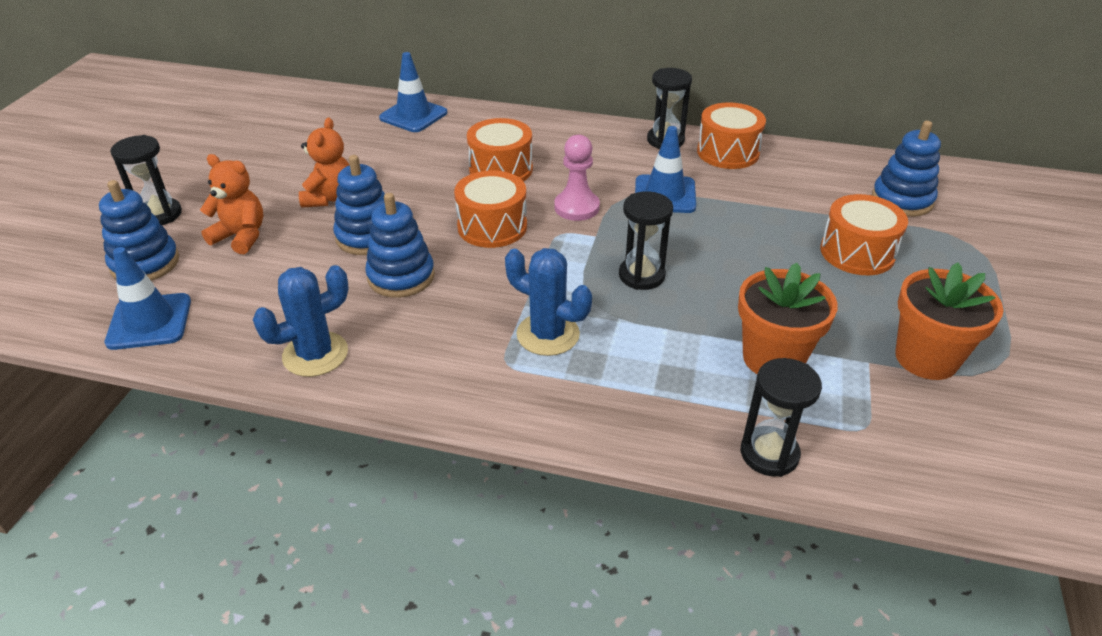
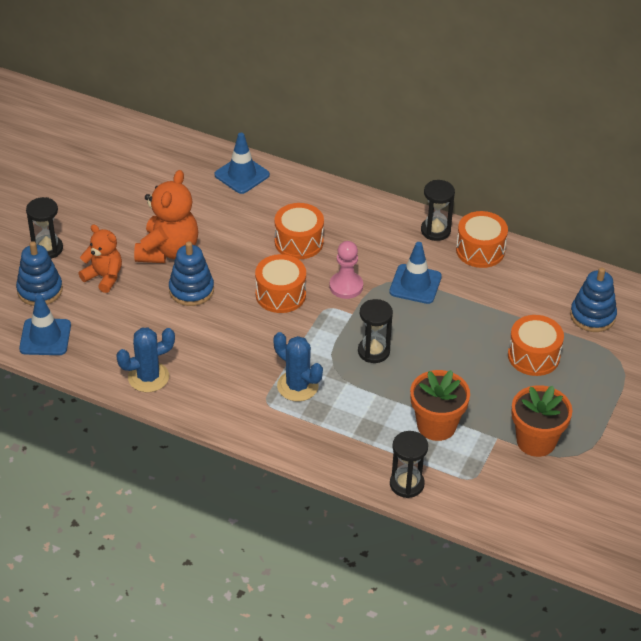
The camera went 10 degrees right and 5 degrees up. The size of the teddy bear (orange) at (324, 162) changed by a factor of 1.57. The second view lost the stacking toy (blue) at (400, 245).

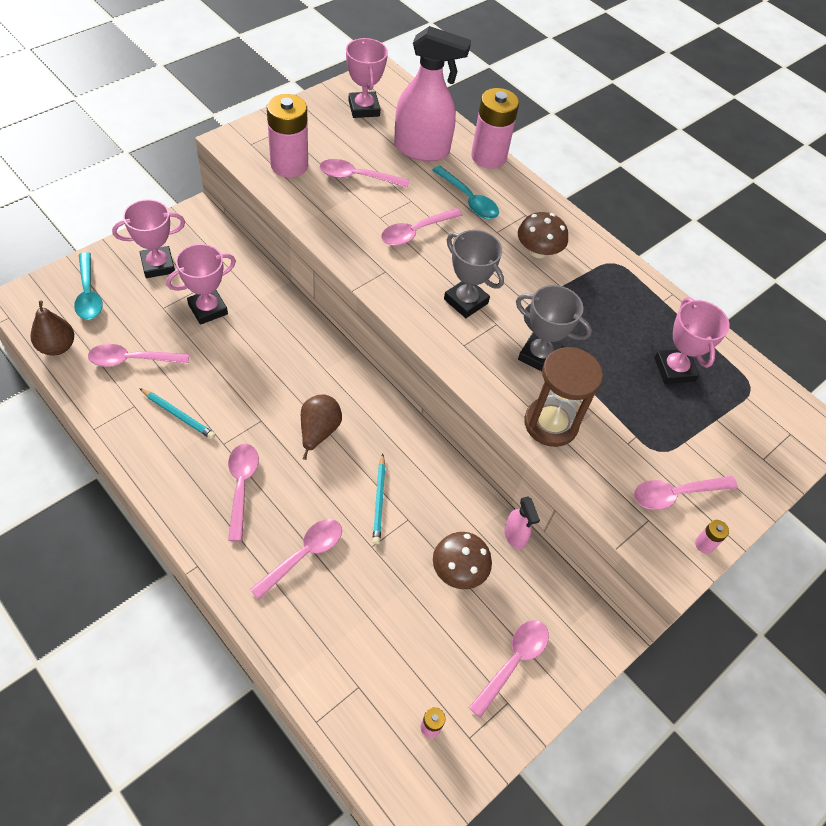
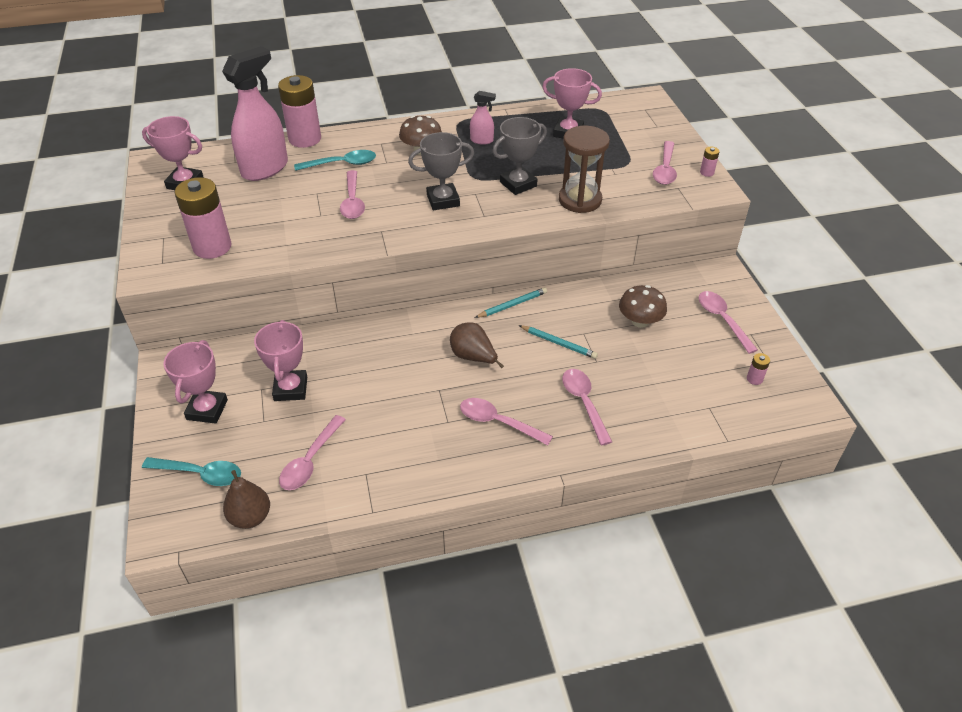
The camera went 55 degrees left and 10 degrees down. The spray bottle (pink) ended up elsewhere, having gone from (522, 523) to (483, 118). The pencil (turquoise) ended up elsewhere, having gone from (177, 413) to (511, 302). The second view lost the spoon (pink) at (364, 173).

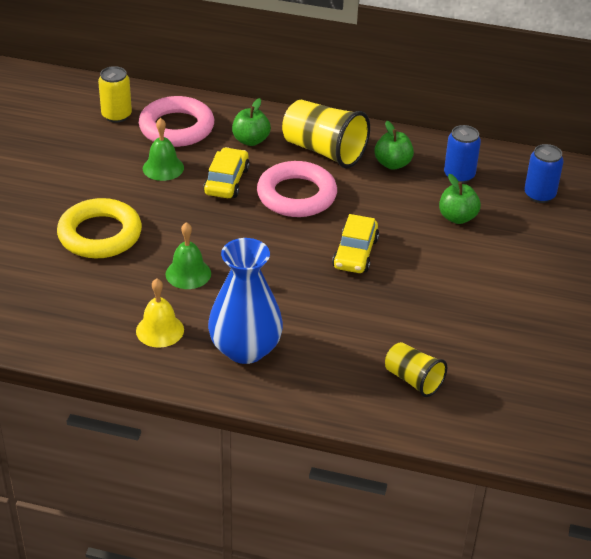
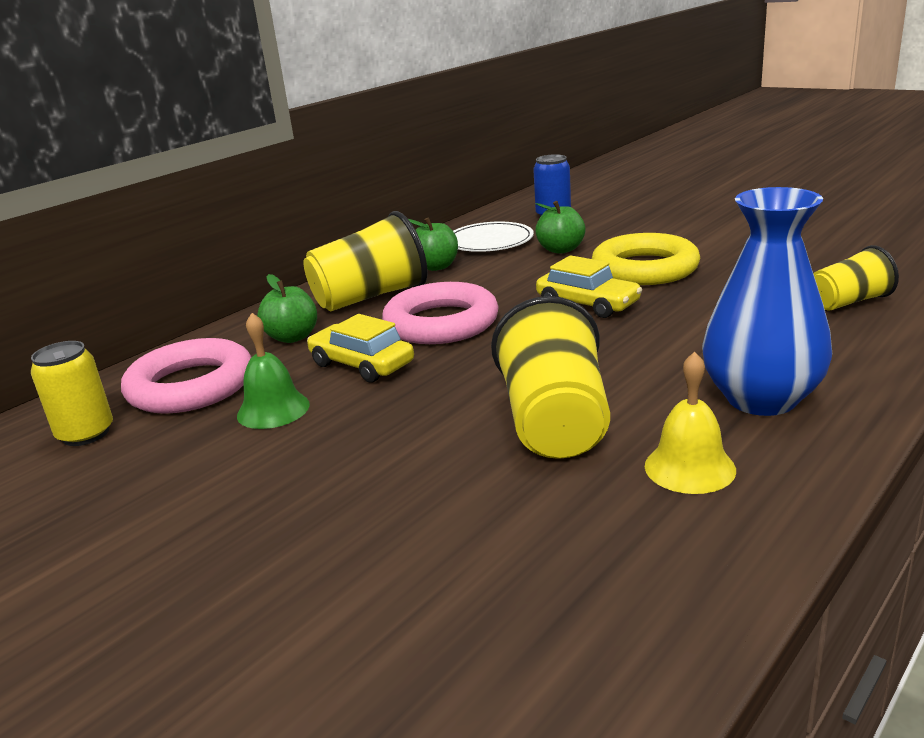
The camera went 60 degrees left and 15 degrees down. Where the can (blue) stood at (462, 154), the plate (white) came to stand at (493, 237). Where the bell (green) stood at (188, 255), the cup (yellow) came to stand at (550, 377). The ring (yellow) ended up elsewhere, having gone from (99, 228) to (646, 259).

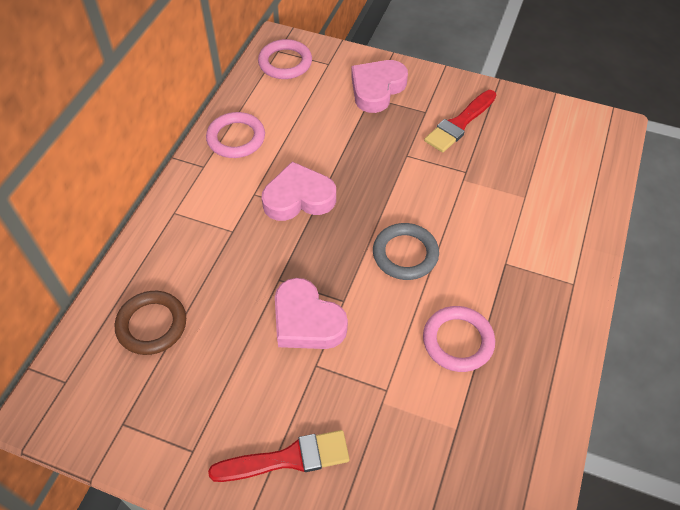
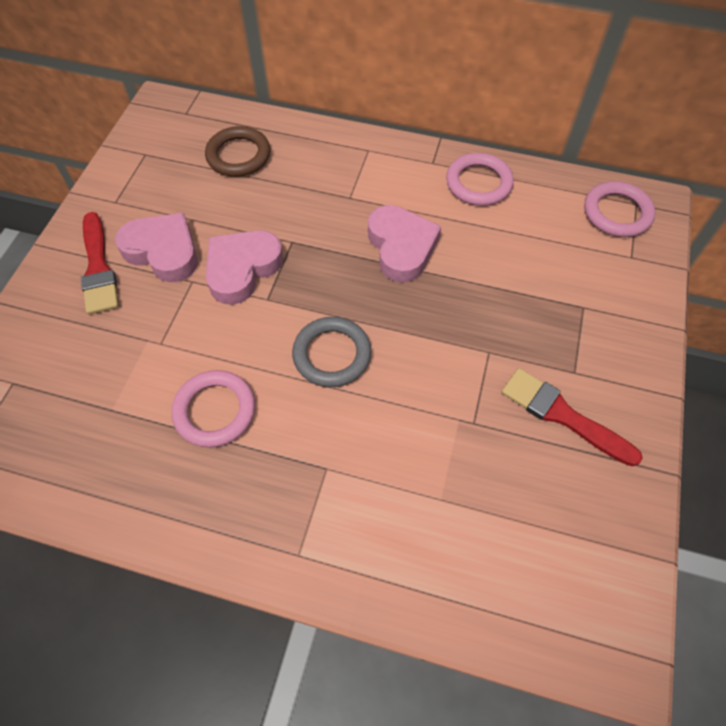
The camera went 85 degrees right and 5 degrees up. The heart (pink) ended up elsewhere, having gone from (379, 86) to (156, 247).

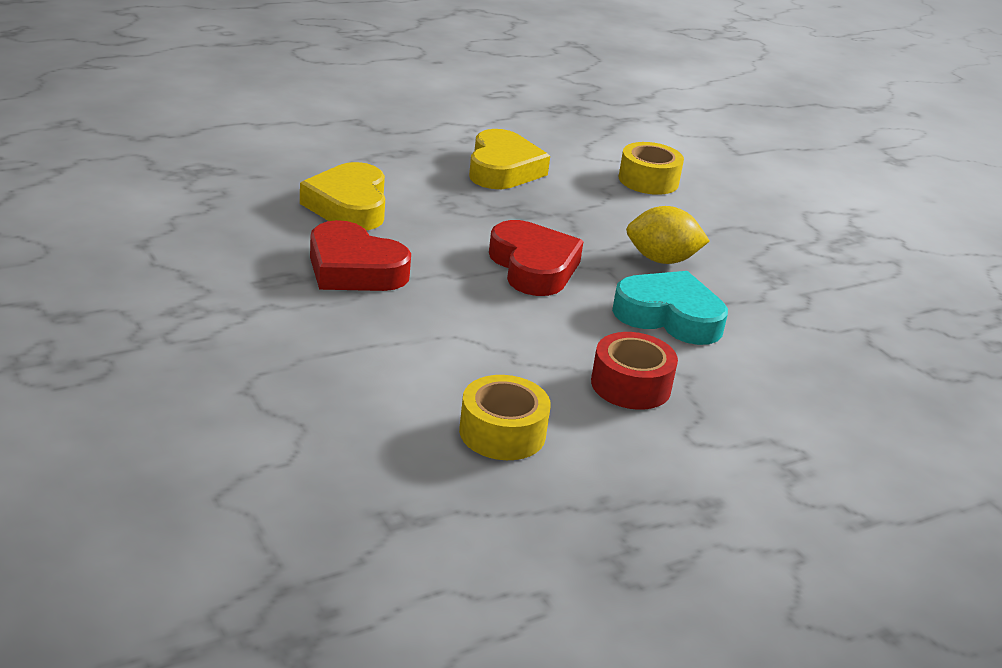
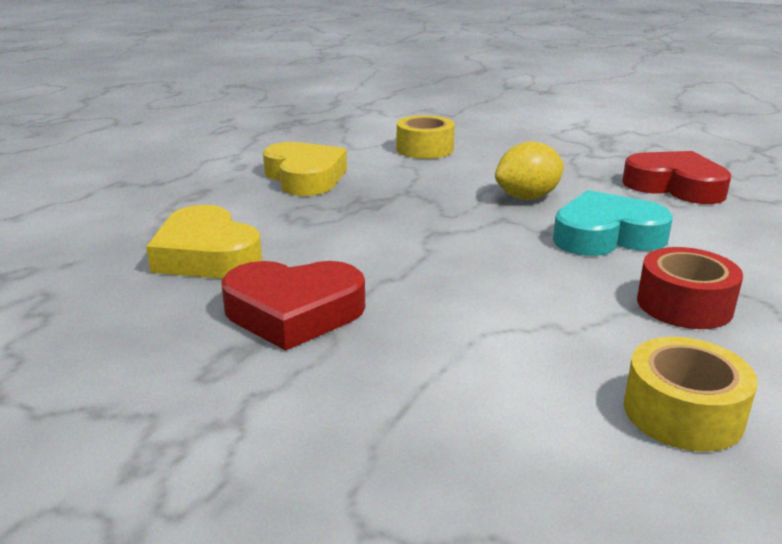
The camera went 30 degrees left and 5 degrees down. The heart (red) ended up elsewhere, having gone from (536, 258) to (676, 177).

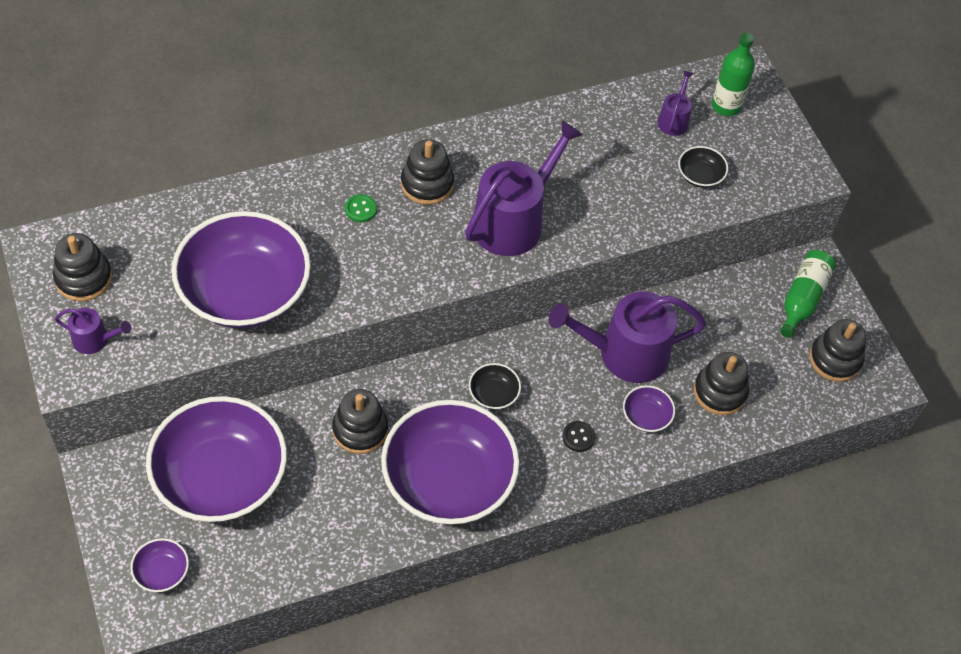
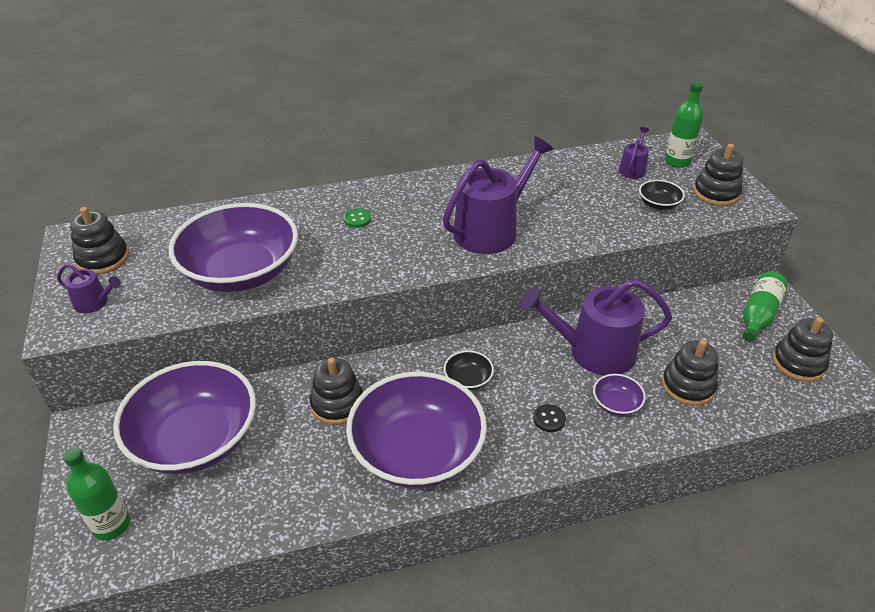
The camera went 10 degrees right and 15 degrees down. Where the bowl (purple) stood at (159, 565), the bottle (green) came to stand at (96, 494). The stacking toy (black) ended up elsewhere, having gone from (427, 172) to (718, 175).

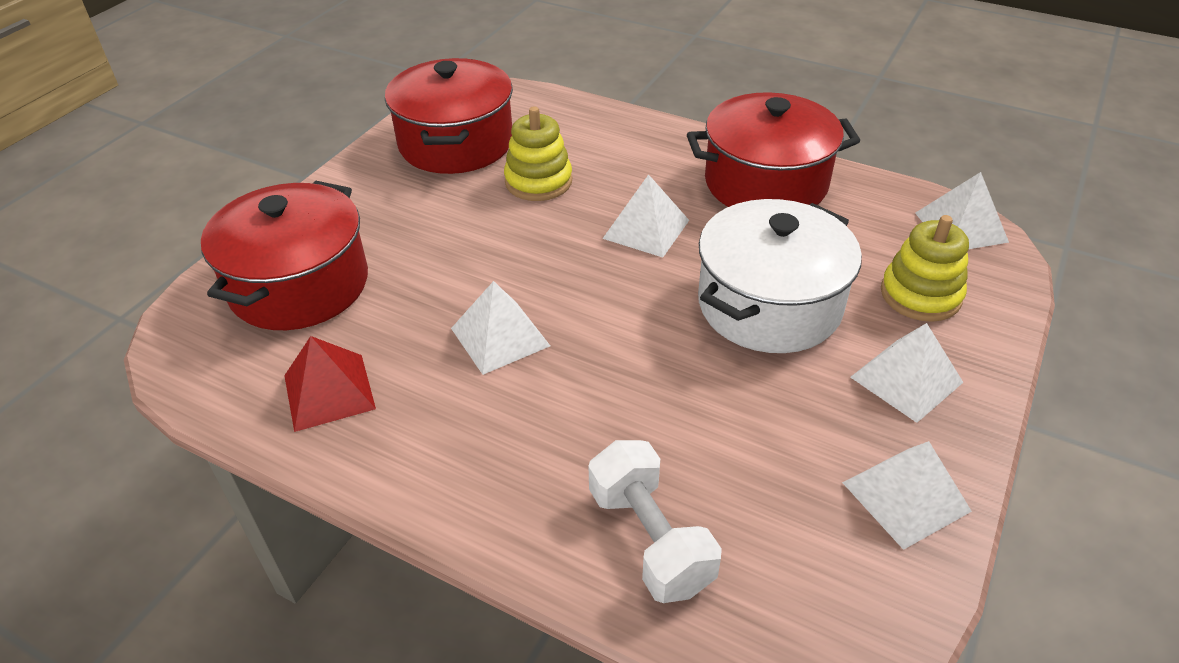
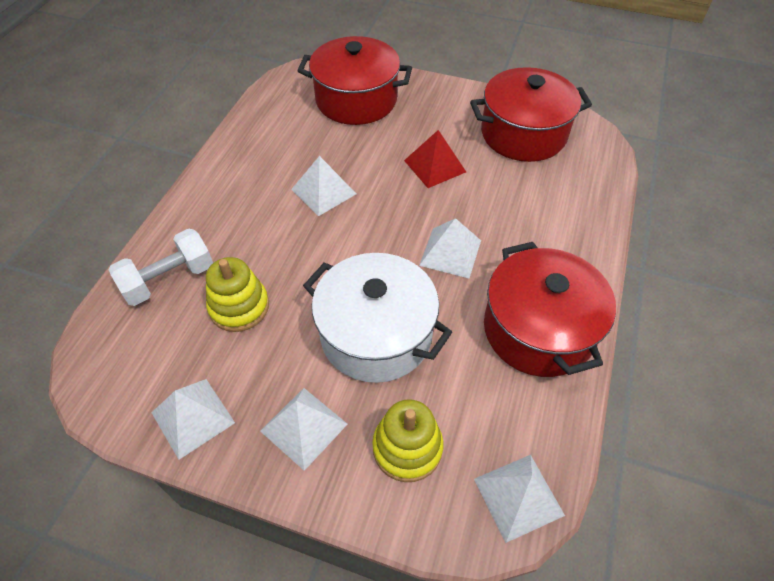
The camera went 80 degrees right and 10 degrees up. The stacking toy (yellow) ended up elsewhere, having gone from (538, 153) to (237, 294). The pyramid (red) ended up elsewhere, having gone from (330, 384) to (435, 159).

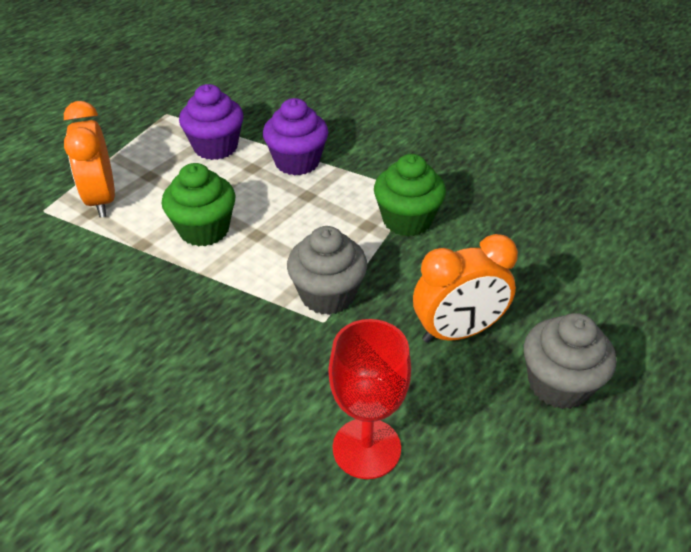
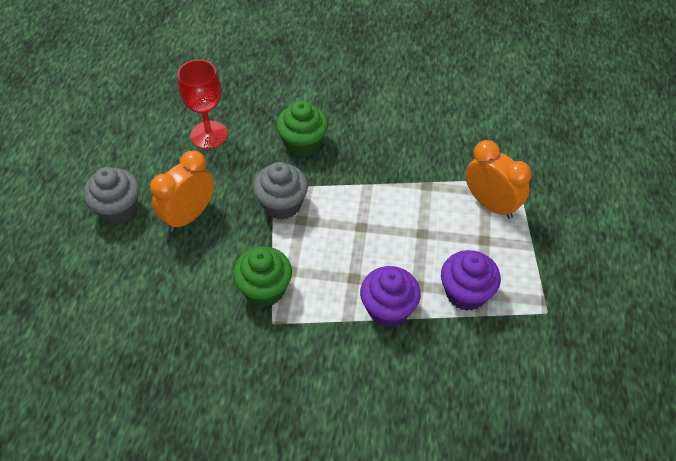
The camera went 150 degrees right and 10 degrees up. The cupcake (green) ended up elsewhere, having gone from (199, 204) to (302, 129).

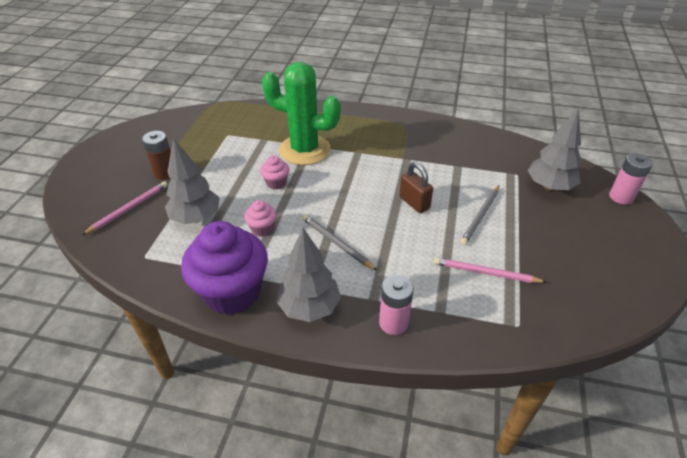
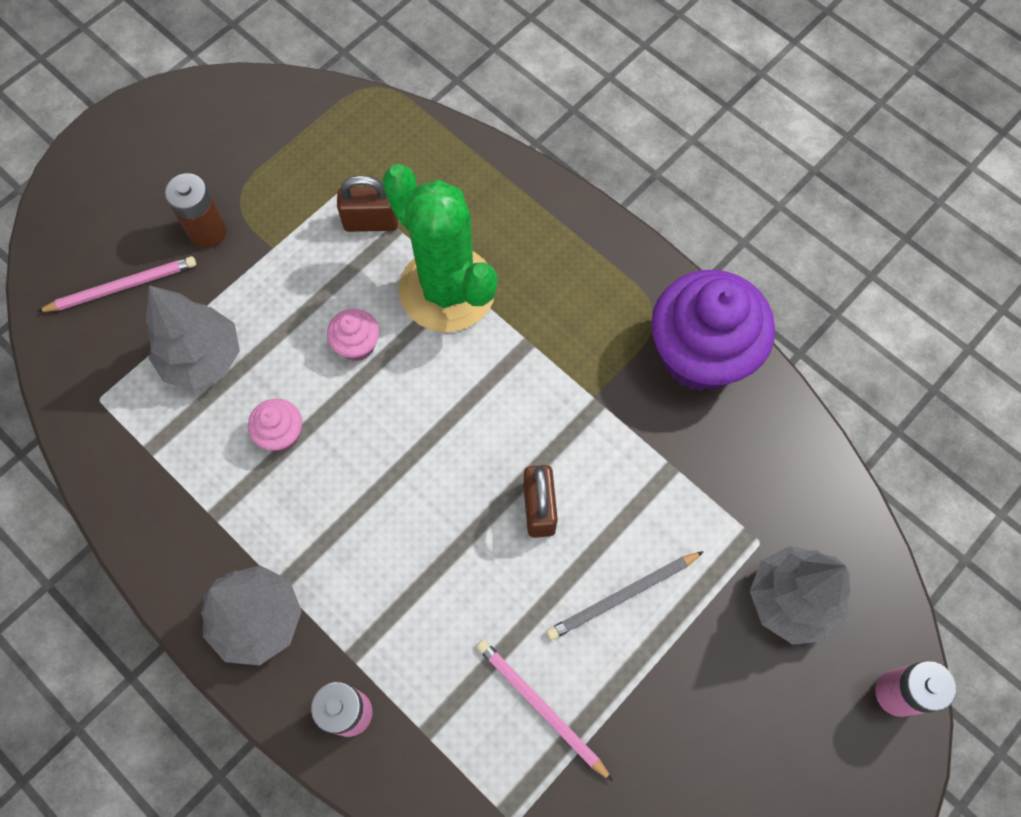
The camera went 30 degrees right and 25 degrees up. The second view gained the padlock (brown) at (367, 203). The cupcake (purple) ended up elsewhere, having gone from (224, 268) to (713, 330). The second view lost the pencil (grey) at (339, 243).

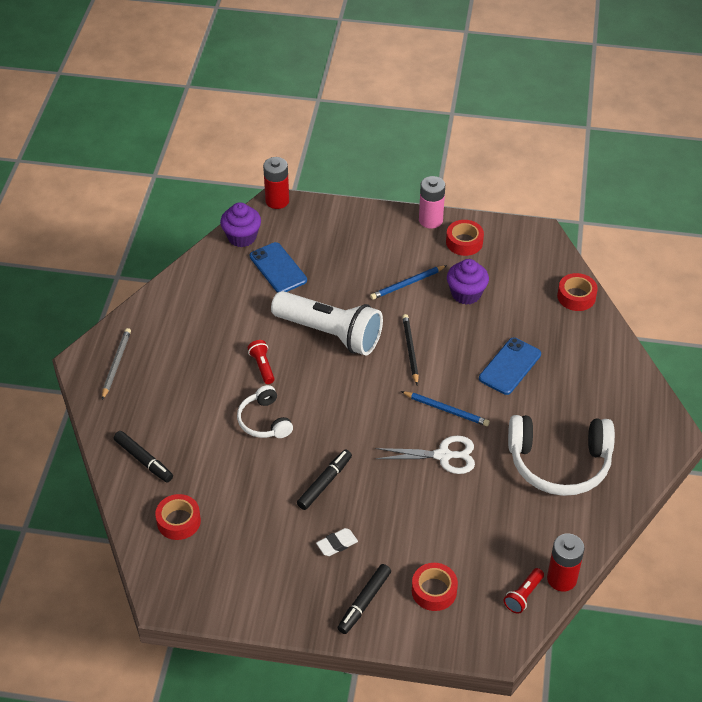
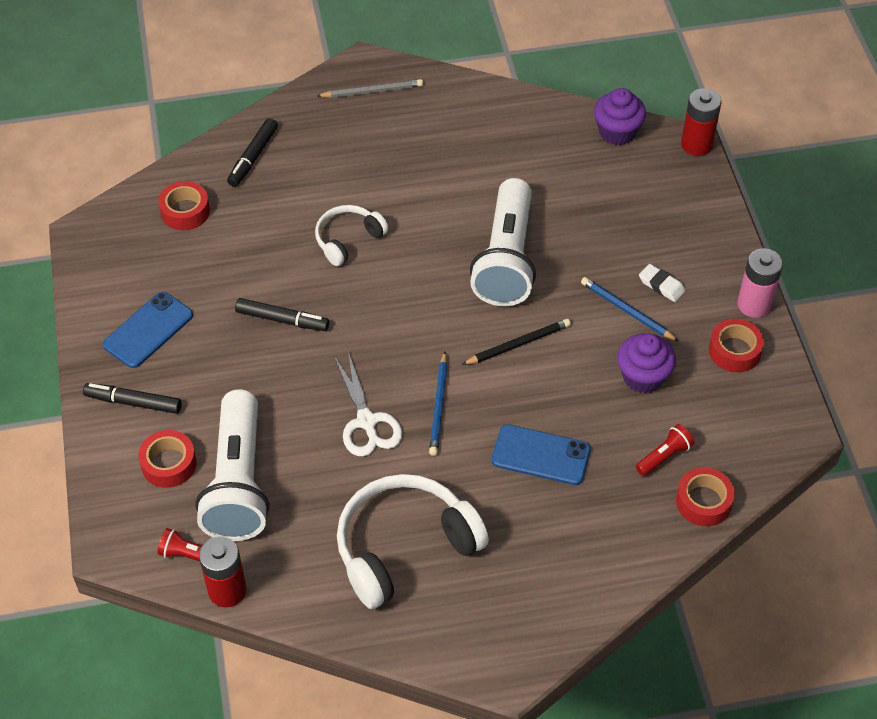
The camera went 70 degrees right and 5 degrees up. The phone (blue) ended up elsewhere, having gone from (278, 267) to (148, 330). The second view gained the flashlight (white) at (233, 465). The headphones (white) at (561, 455) ended up facing another way, 75 degrees clockwise from before. The flashlight (red) ended up elsewhere, having gone from (261, 362) to (665, 450). The eraser (white) ended up elsewhere, having gone from (337, 542) to (662, 283).

